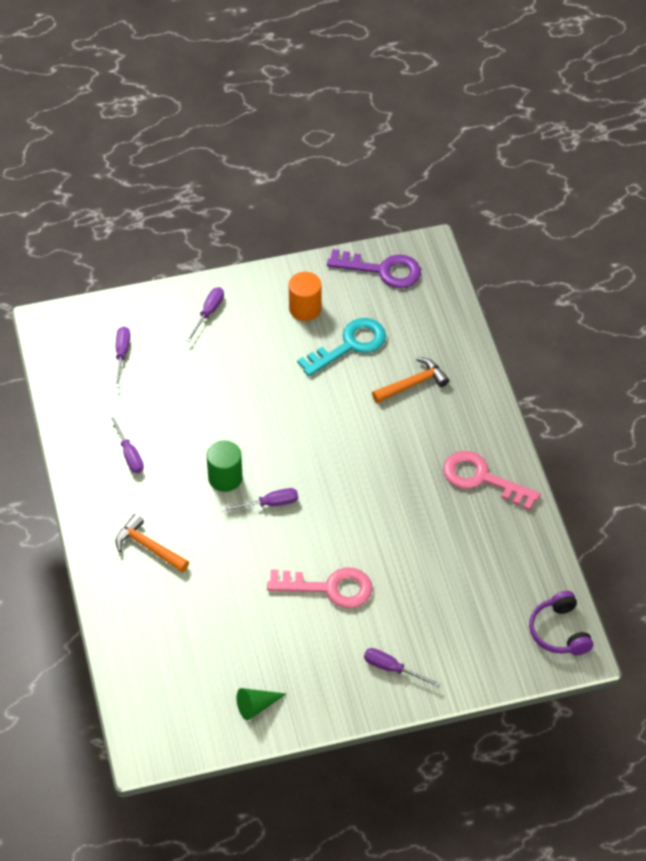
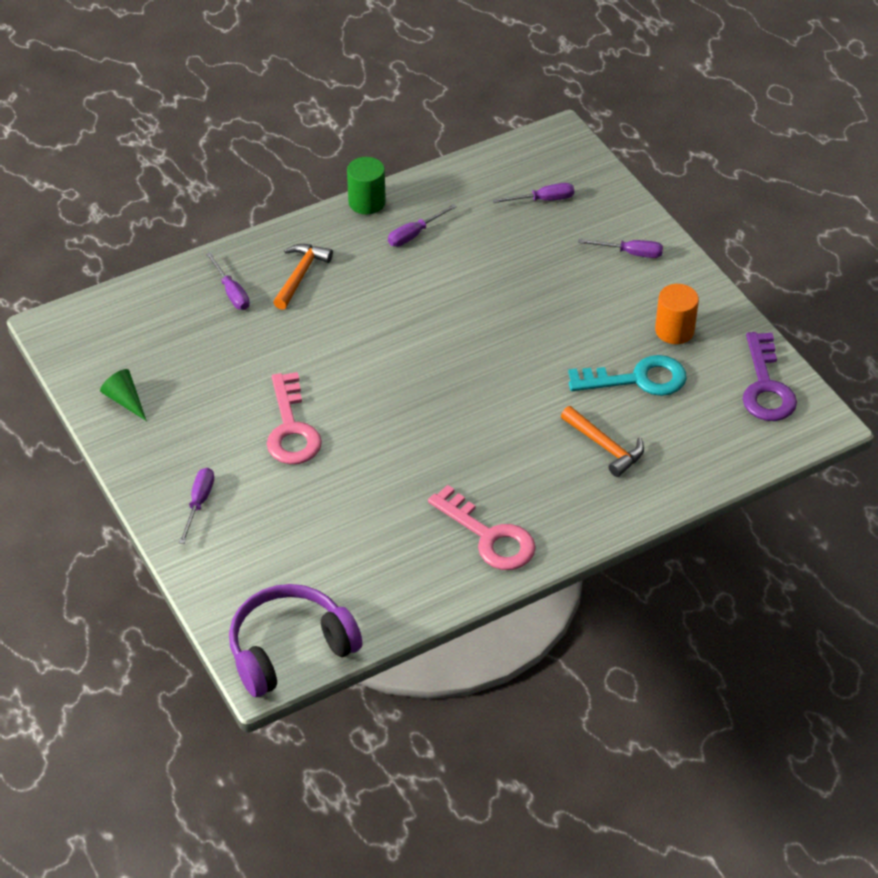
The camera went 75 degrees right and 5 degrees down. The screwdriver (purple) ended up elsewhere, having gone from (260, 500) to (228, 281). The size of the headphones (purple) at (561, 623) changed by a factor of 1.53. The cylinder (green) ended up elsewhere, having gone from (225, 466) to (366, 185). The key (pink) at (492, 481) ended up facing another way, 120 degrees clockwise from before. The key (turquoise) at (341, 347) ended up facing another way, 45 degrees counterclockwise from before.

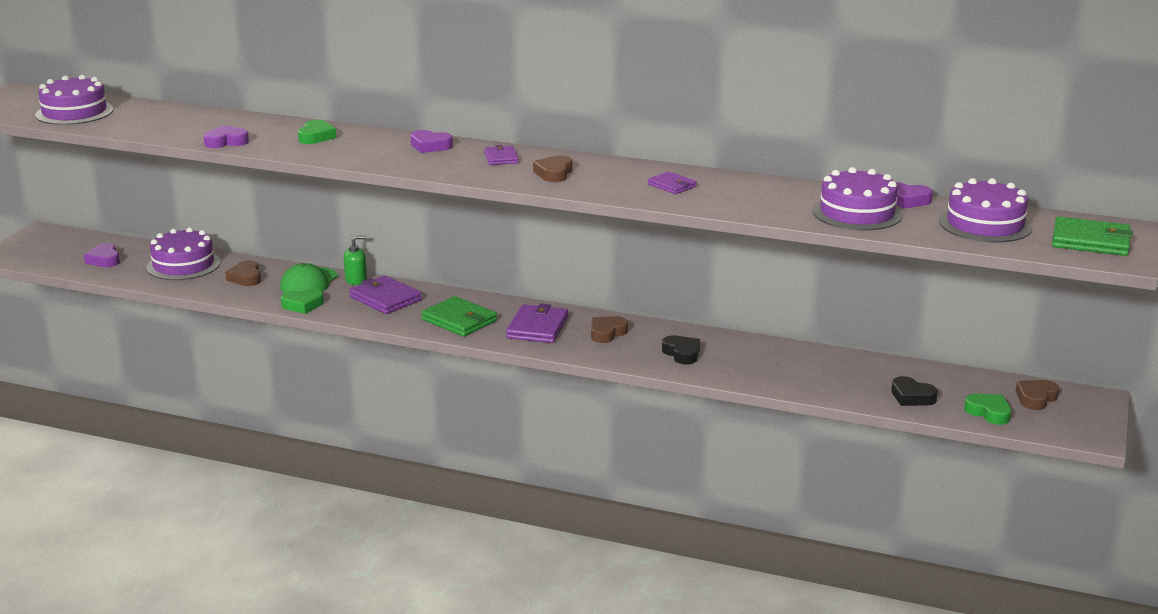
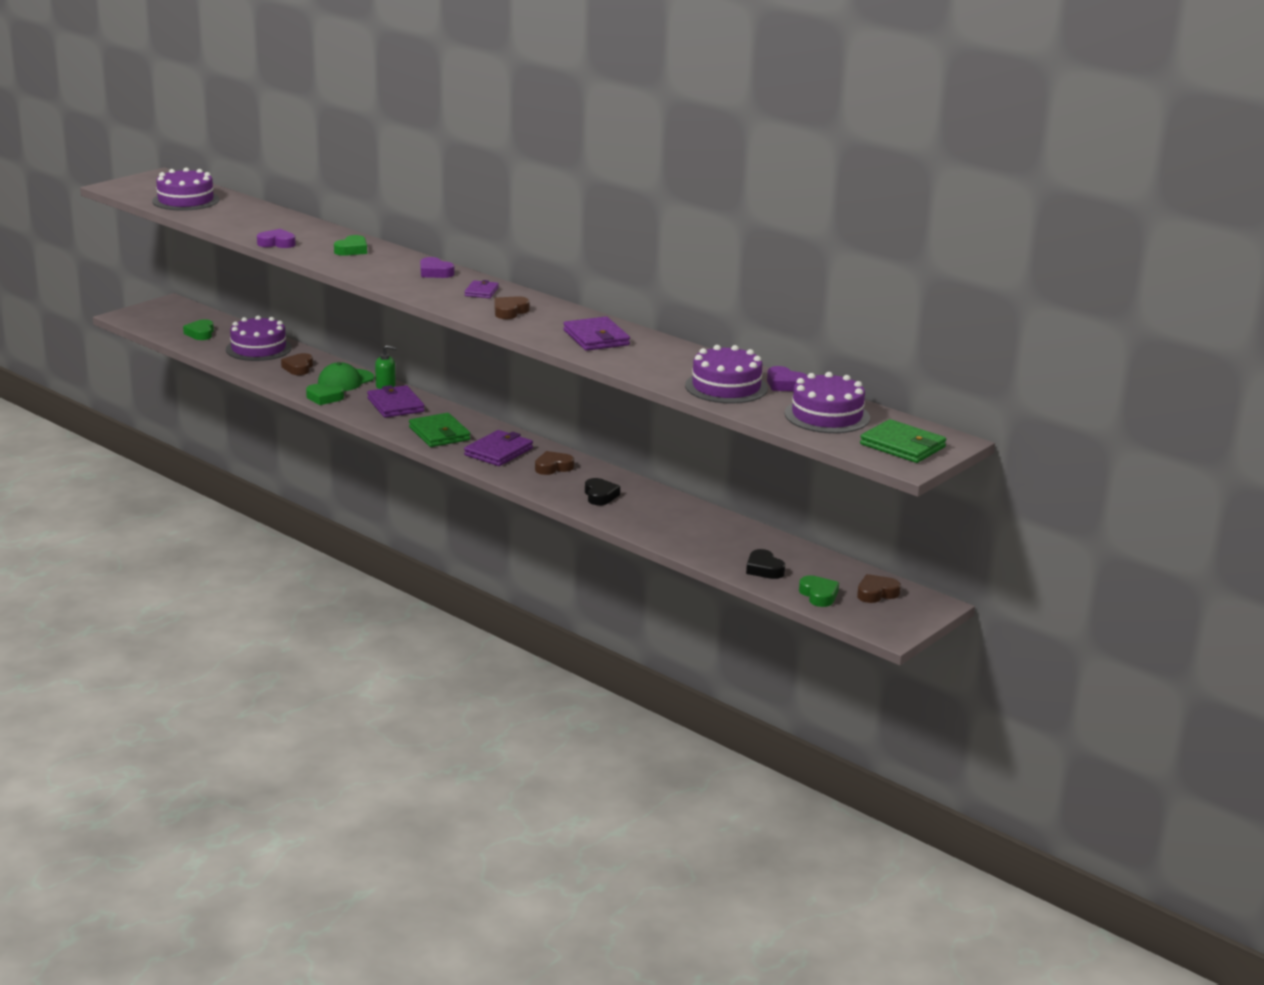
The camera went 20 degrees right and 0 degrees up. What was the heart (purple) at (102, 255) turned into the heart (green) at (198, 329). The size of the wallet (purple) at (672, 182) changed by a factor of 1.69.

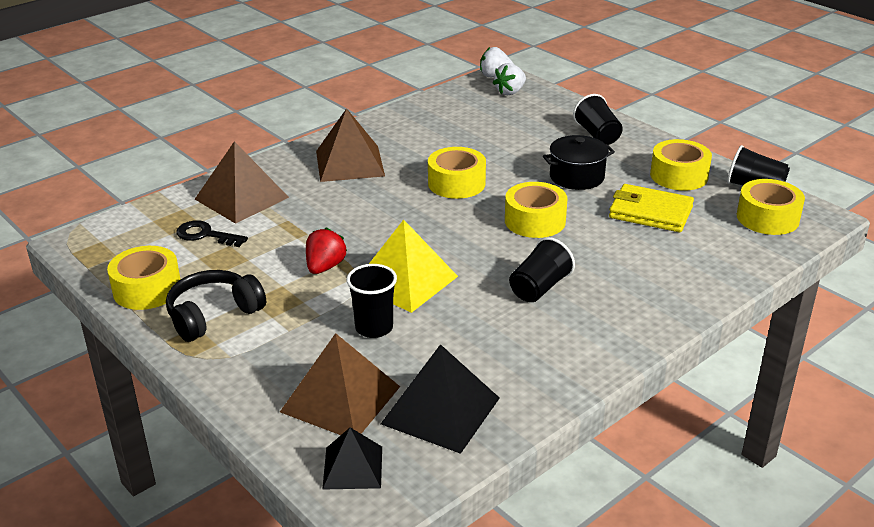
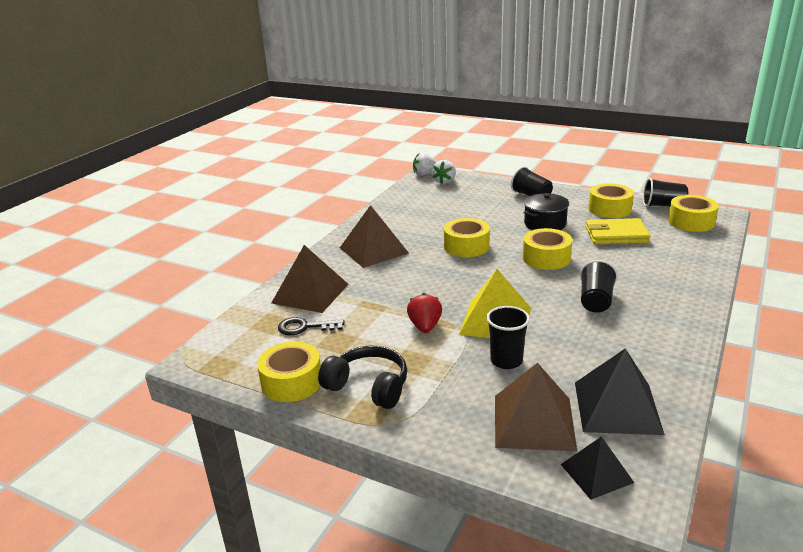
The camera went 20 degrees left and 5 degrees down. The headphones (black) at (216, 306) ended up facing another way, 90 degrees clockwise from before.

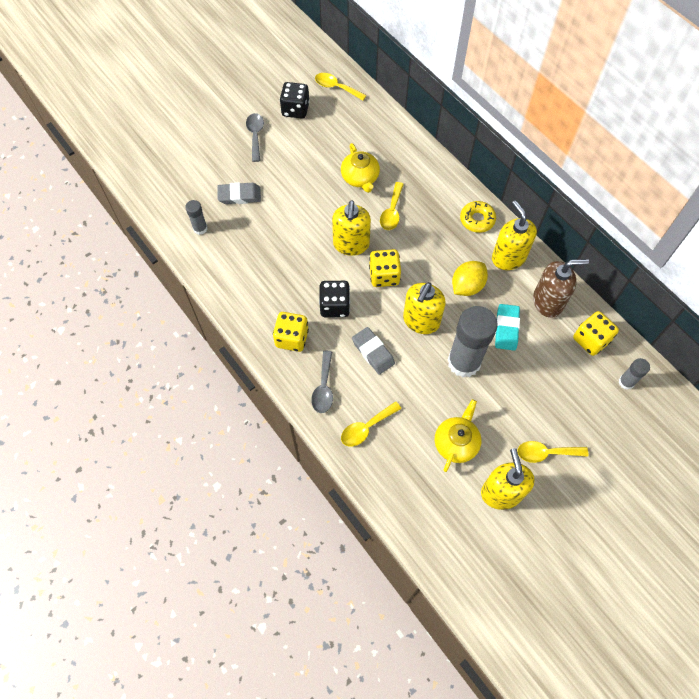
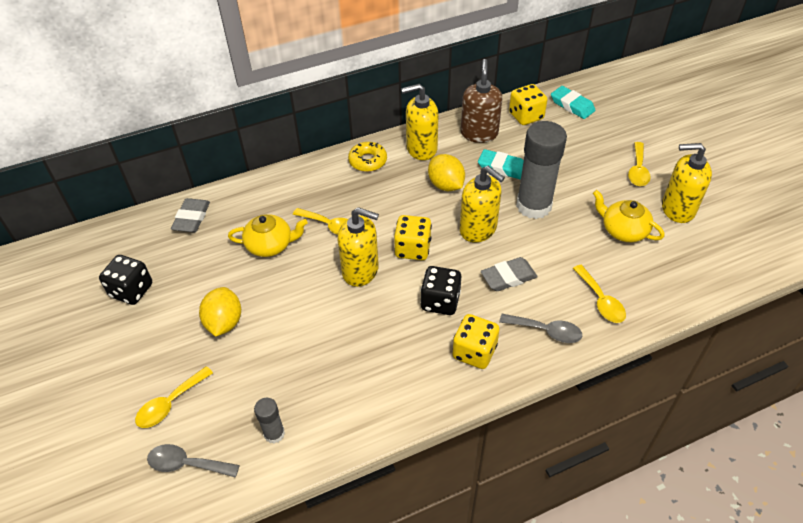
The camera went 75 degrees left and 15 degrees down. The spoon (yellow) ended up elsewhere, having gone from (341, 86) to (174, 397). The spoon (grey) ended up elsewhere, having gone from (255, 137) to (193, 461). The eraser (grey) ended up elsewhere, having gone from (239, 193) to (190, 215). The second view gained the lemon (yellow) at (220, 312). Where the glue stick (grey) stood at (634, 374), the eraser (turquoise) came to stand at (573, 102).

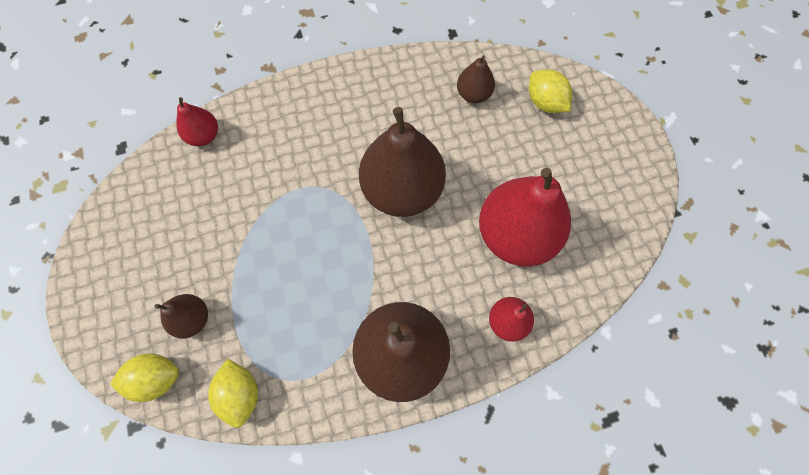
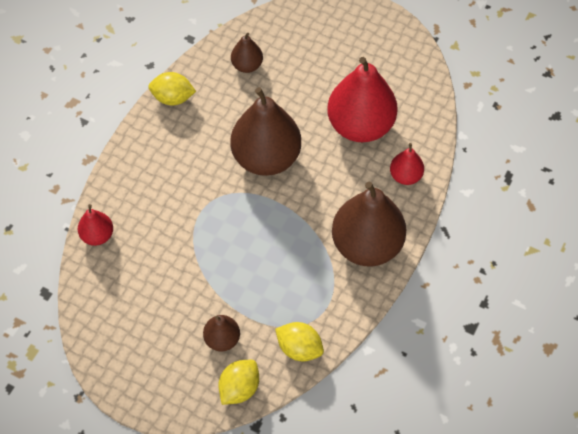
The camera went 45 degrees left and 10 degrees down. The lemon (yellow) ended up elsewhere, having gone from (550, 91) to (172, 88).

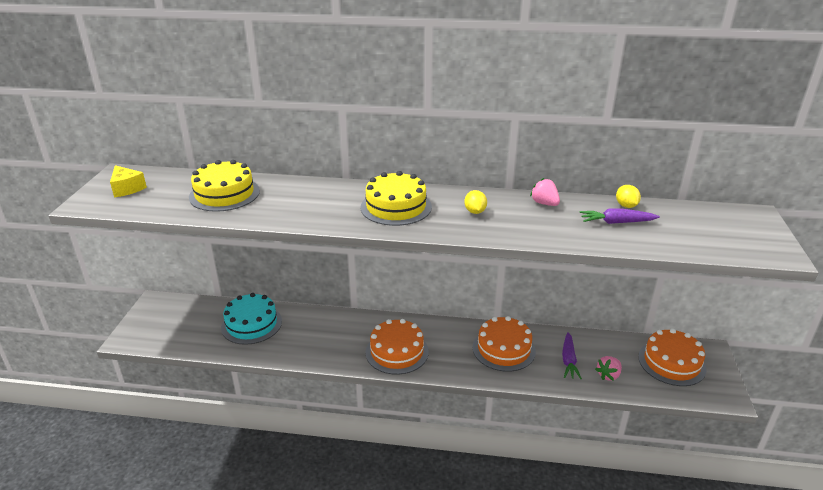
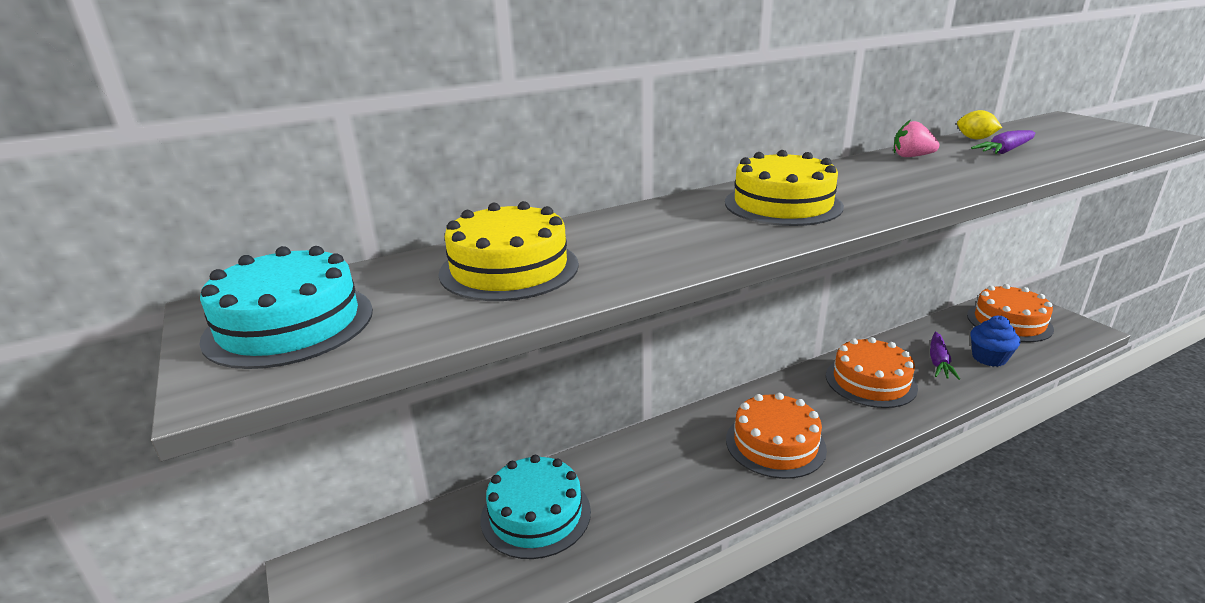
The camera went 35 degrees left and 5 degrees down. Where the cheese (yellow) stood at (128, 181), the cake (turquoise) came to stand at (286, 307). The carrot (purple) at (572, 355) ended up facing another way, 45 degrees clockwise from before. Where the strawberry (pink) stood at (608, 368), the cupcake (blue) came to stand at (995, 341). The second view lost the lemon (yellow) at (475, 202).

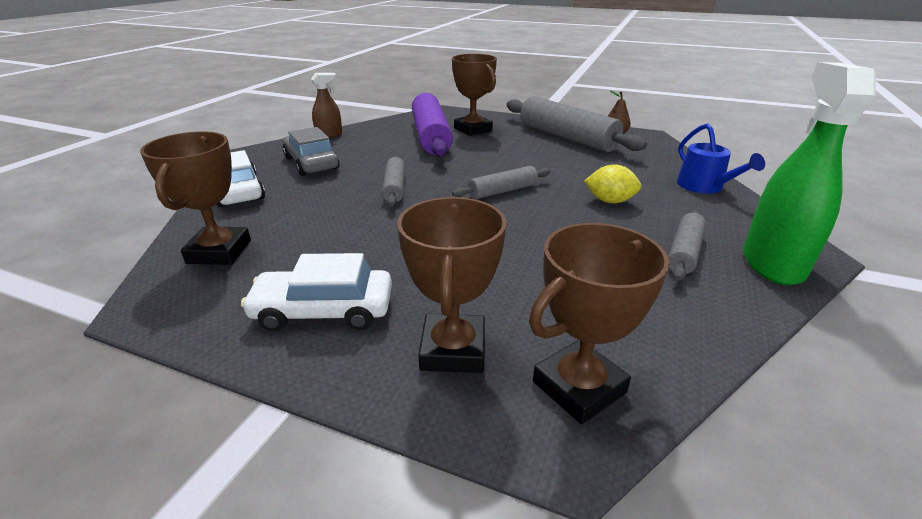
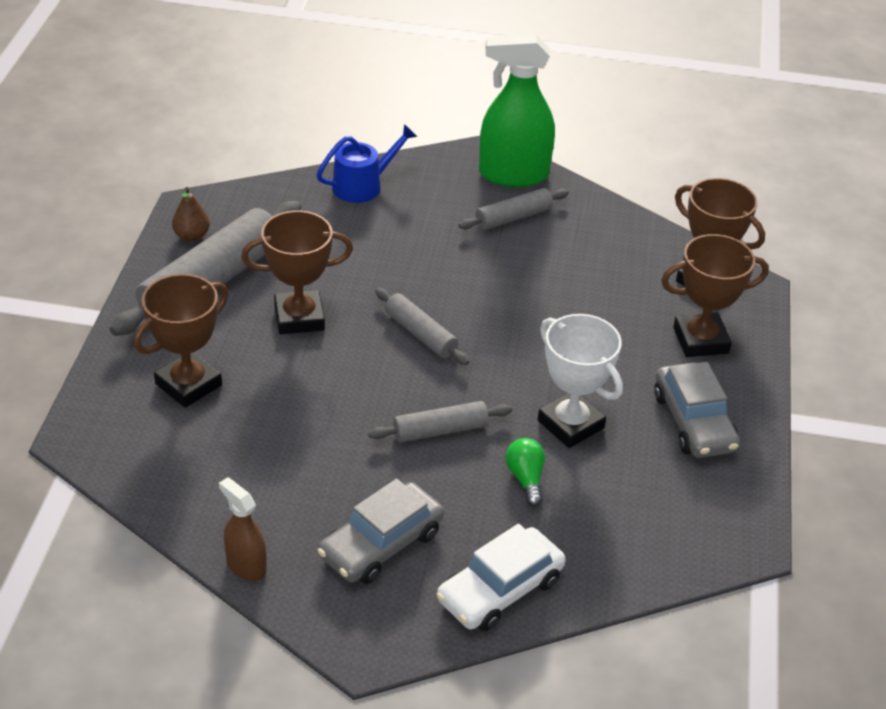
The camera went 105 degrees left and 10 degrees up. The trophy (brown) ended up elsewhere, having gone from (195, 198) to (297, 272). The rolling pin (grey) at (687, 245) ended up facing another way, 45 degrees counterclockwise from before. The second view gained the light bulb (green) at (525, 472). The second view gained the trophy (white) at (580, 381). What was the car (white) at (316, 292) turned into the car (grey) at (697, 410). The second view lost the rolling pin (purple) at (432, 125). The second view lost the lemon (yellow) at (613, 184).

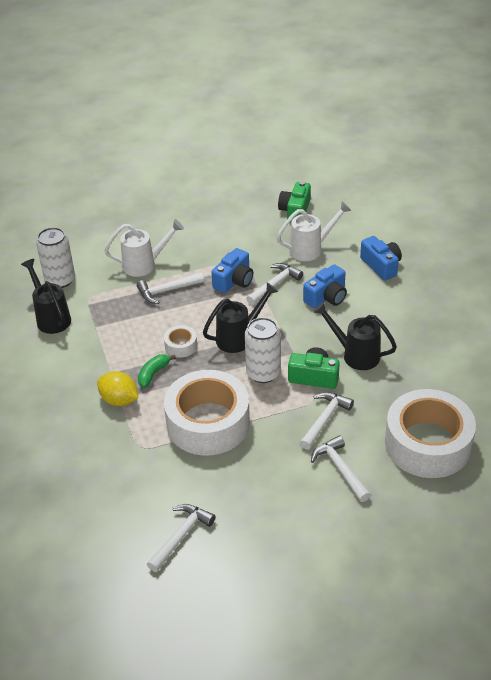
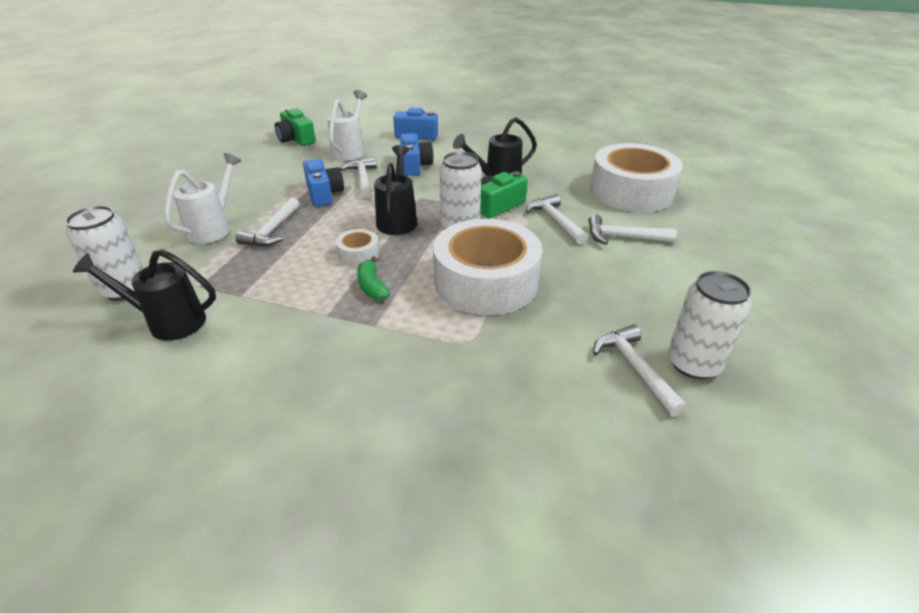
The camera went 55 degrees left and 5 degrees down. The second view gained the can (white) at (709, 325). The second view lost the lemon (yellow) at (117, 388).

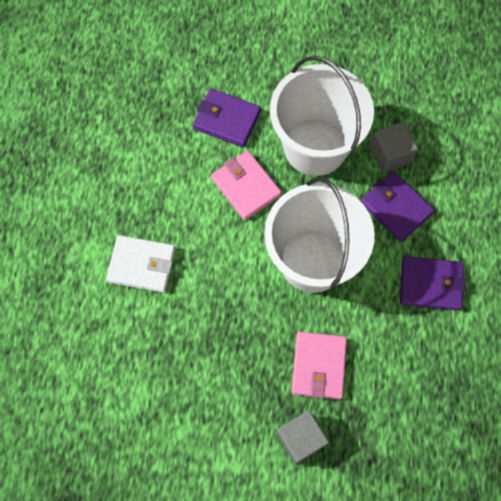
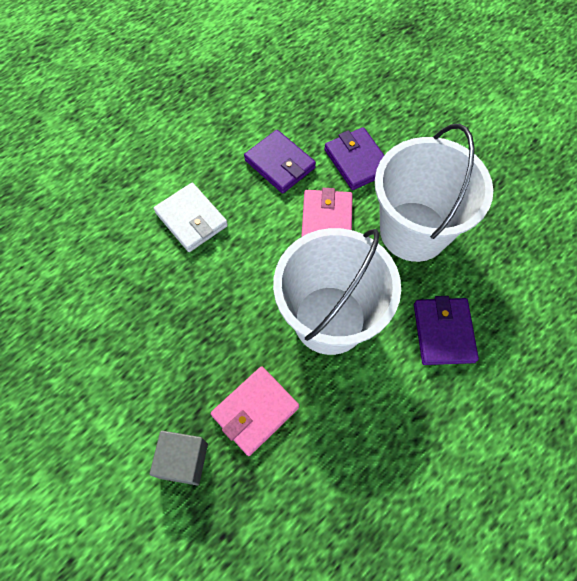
The camera went 40 degrees right and 5 degrees down. The wallet (purple) ended up elsewhere, having gone from (433, 283) to (280, 161). The second view lost the cube (grey) at (393, 147).

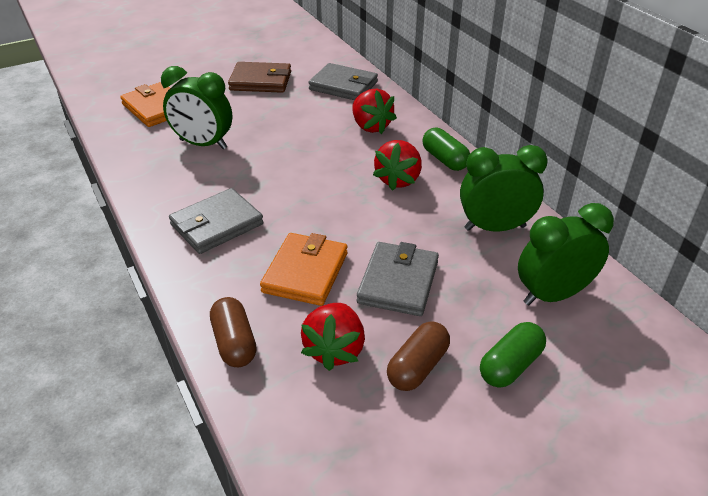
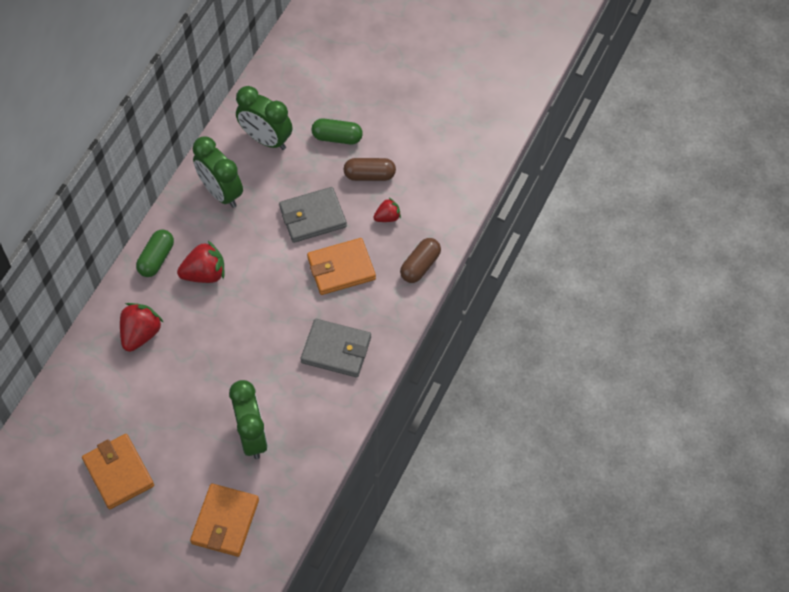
The camera went 125 degrees left and 20 degrees up. What was the wallet (brown) at (259, 77) turned into the wallet (orange) at (118, 471). The size of the strawberry (red) at (333, 337) changed by a factor of 0.59. The second view lost the wallet (grey) at (343, 81).

